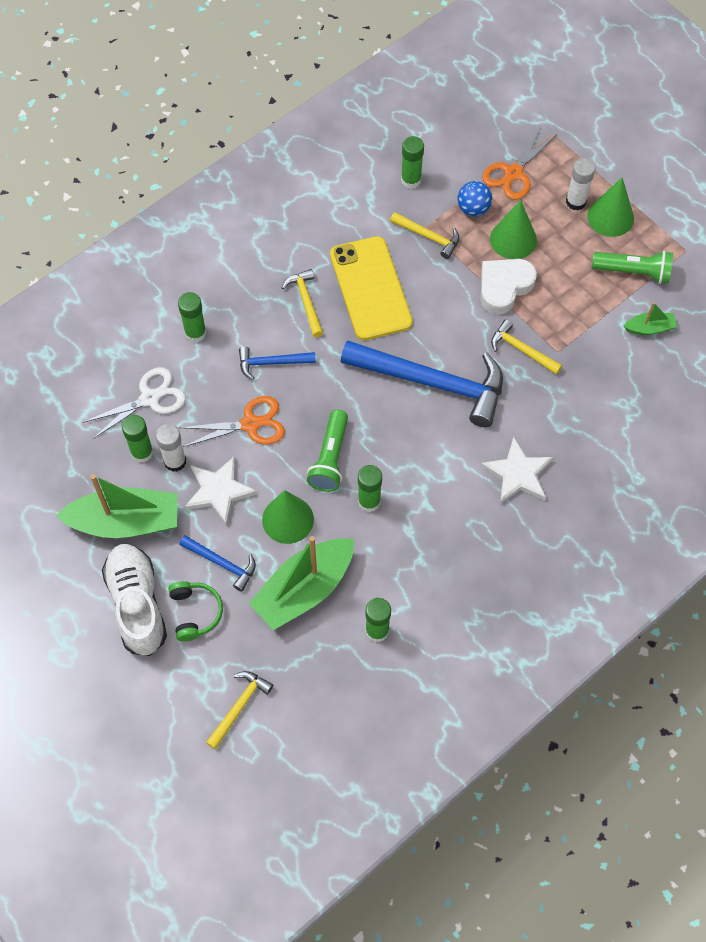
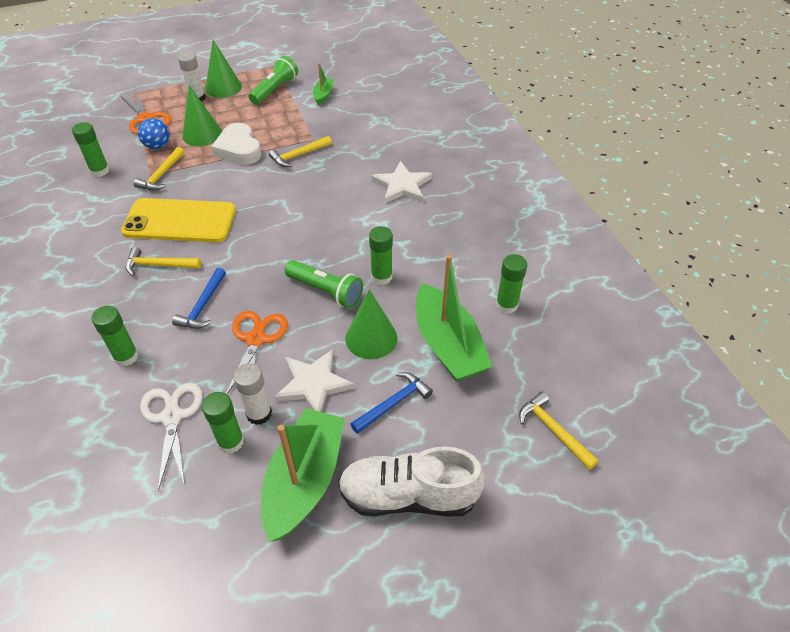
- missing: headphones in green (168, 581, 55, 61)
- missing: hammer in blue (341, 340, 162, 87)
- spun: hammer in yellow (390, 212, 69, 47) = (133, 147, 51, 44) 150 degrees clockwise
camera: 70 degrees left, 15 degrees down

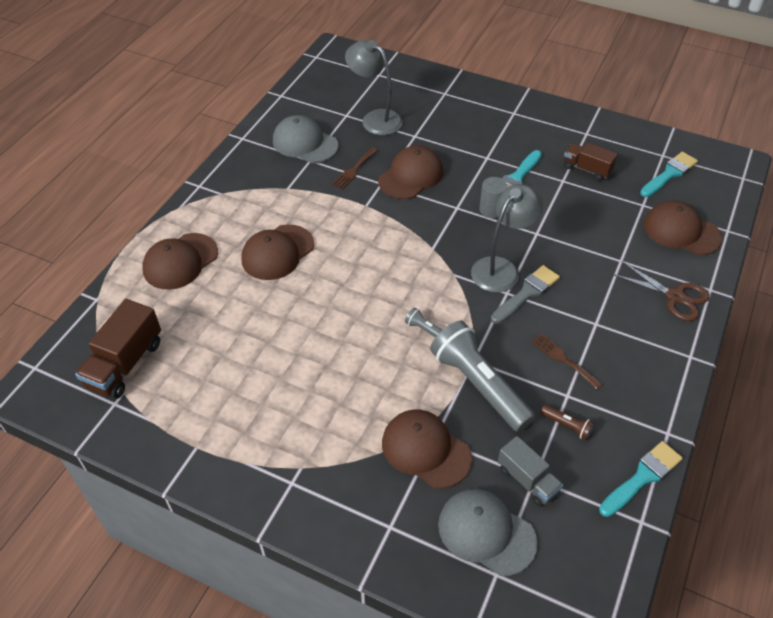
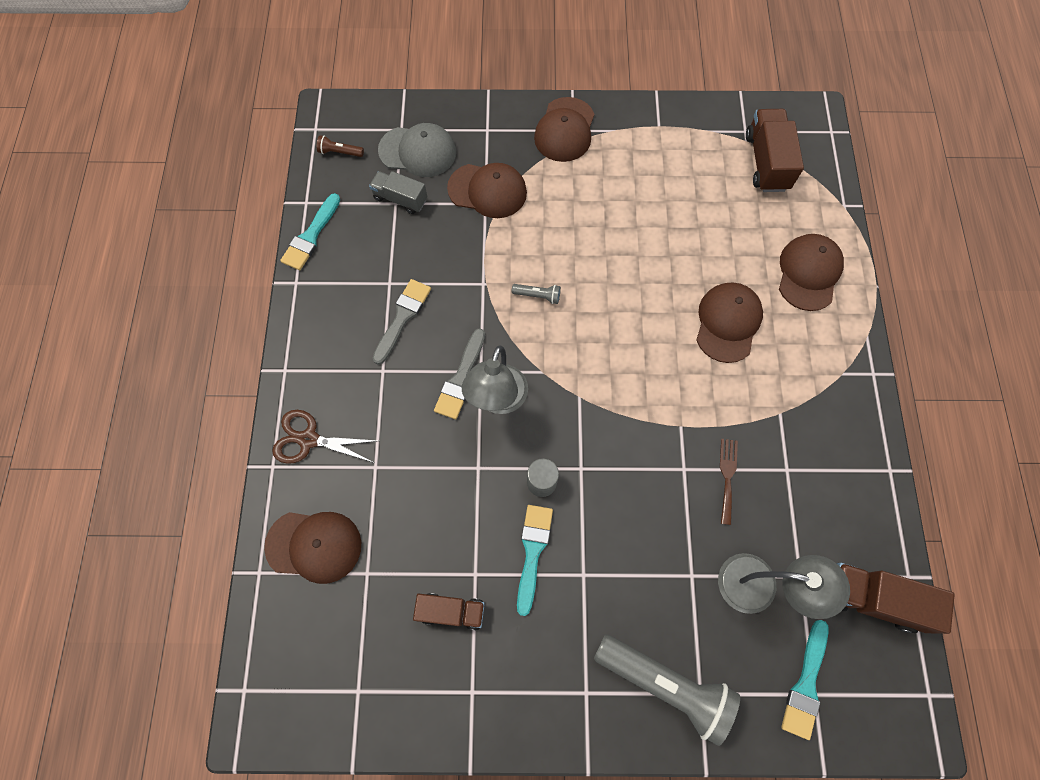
- missing: cap in grey (273, 115, 66, 48)
- relocated: cap in brown (378, 146, 65, 53) to (534, 97, 60, 65)
- relocated: flashlight in grey (430, 321, 105, 111) to (594, 635, 146, 111)
- exchanged: fork in brown (532, 334, 71, 56) to brush in grey (372, 279, 59, 86)
- relocated: flashlight in brown (540, 405, 55, 35) to (317, 135, 47, 22)
- relocated: brush in turquoise (640, 152, 58, 45) to (781, 620, 47, 120)
- appeared: truck in brown (836, 563, 118, 71)
camera: 155 degrees right, 20 degrees up

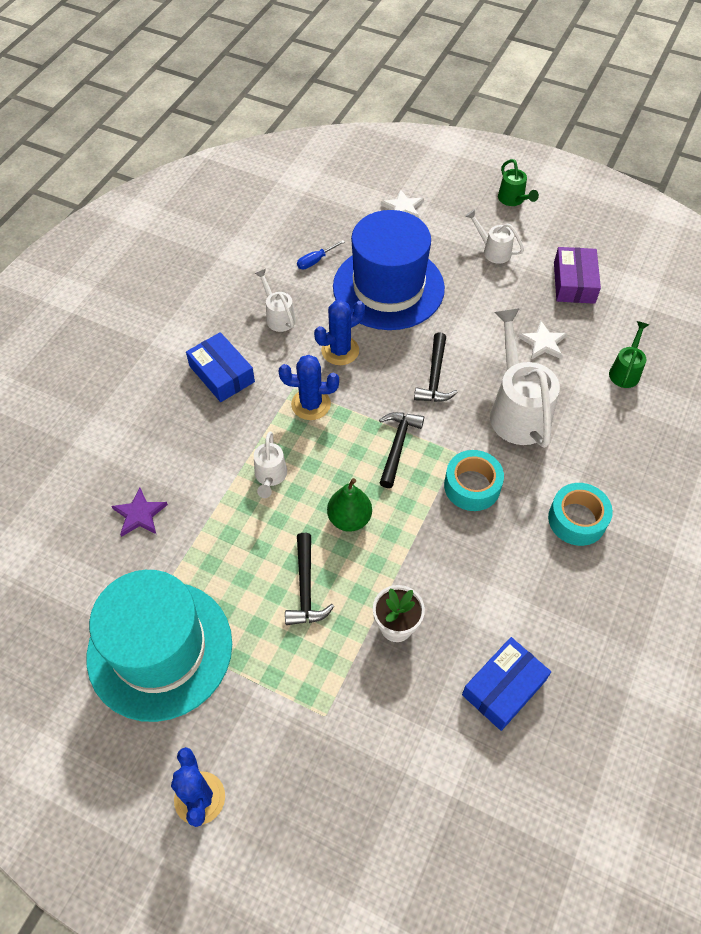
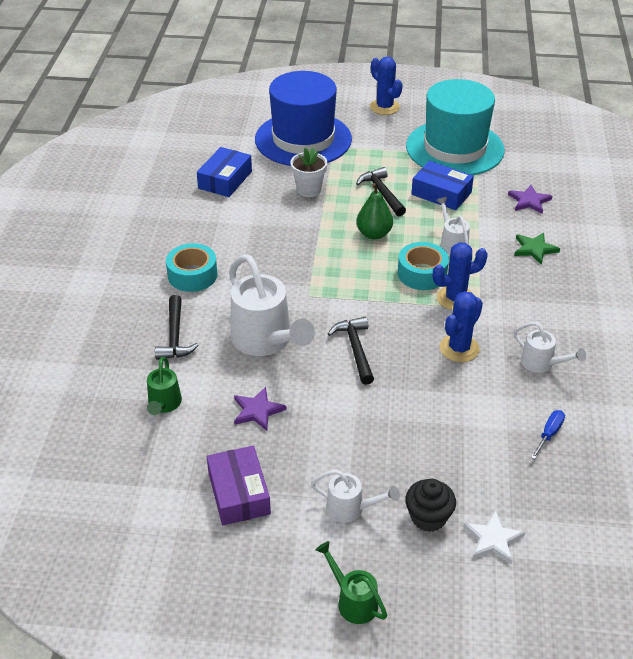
- relocated: box in blue (186, 332, 69, 70) to (411, 161, 63, 49)
- relocated: hat in blue (333, 210, 112, 120) to (255, 71, 97, 95)
- relocated: hammer in black (379, 412, 45, 76) to (155, 295, 44, 65)
- relocated: tape in turquoise (444, 450, 60, 61) to (398, 242, 51, 48)
- colour: star in white (518, 321, 49, 39) to star in purple (234, 387, 52, 44)
- appeared: cupcake in black (405, 479, 51, 53)
- appeared: star in green (514, 232, 46, 33)
camera: 160 degrees right, 15 degrees down

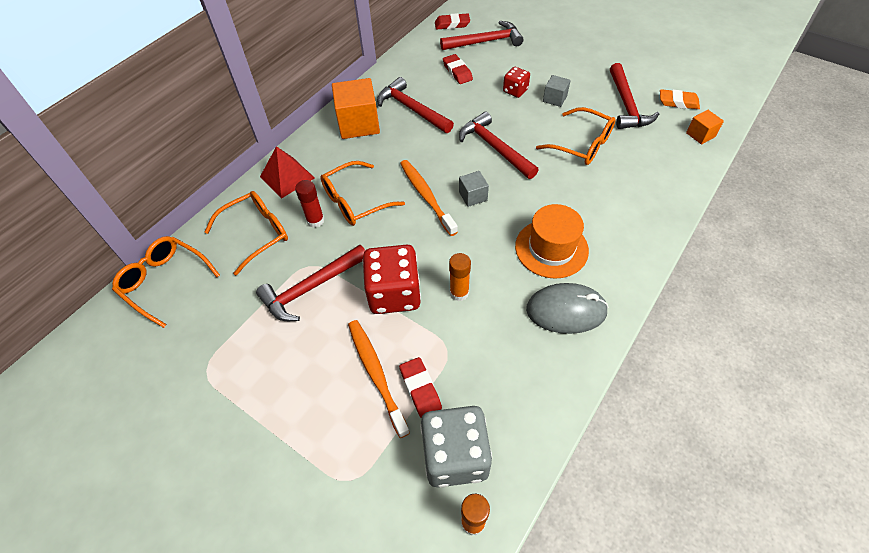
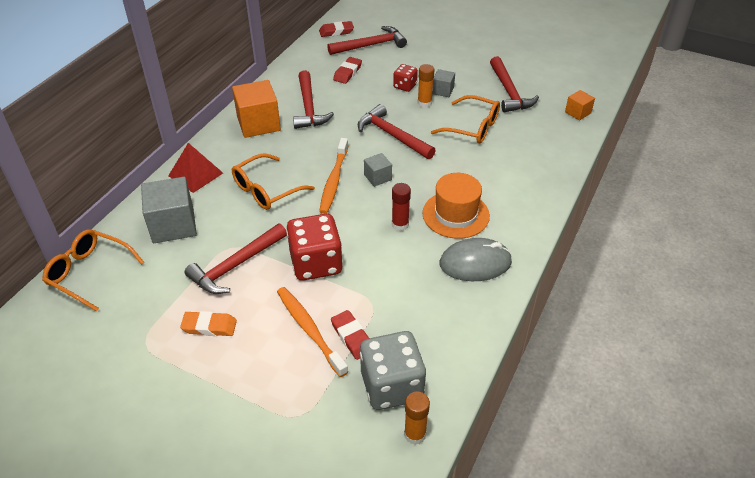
- exchanged: glasses in orange (205, 191, 83, 84) to cube in grey (141, 177, 56, 66)
- relocated: glue stick in red (295, 180, 30, 48) to (392, 183, 19, 48)
- spun: hammer in red (377, 77, 77, 56) = (293, 70, 41, 59) 135 degrees counterclockwise
- spun: toothbrush in orange (400, 160, 58, 76) = (319, 138, 29, 76) 135 degrees counterclockwise
- spun: eraser in red (443, 54, 30, 30) = (333, 57, 29, 27) 60 degrees clockwise
- relocated: glue stick in orange (449, 253, 22, 48) to (418, 64, 16, 43)
- relocated: eraser in orange (660, 89, 40, 20) to (180, 311, 57, 25)
camera: 10 degrees left, 10 degrees down

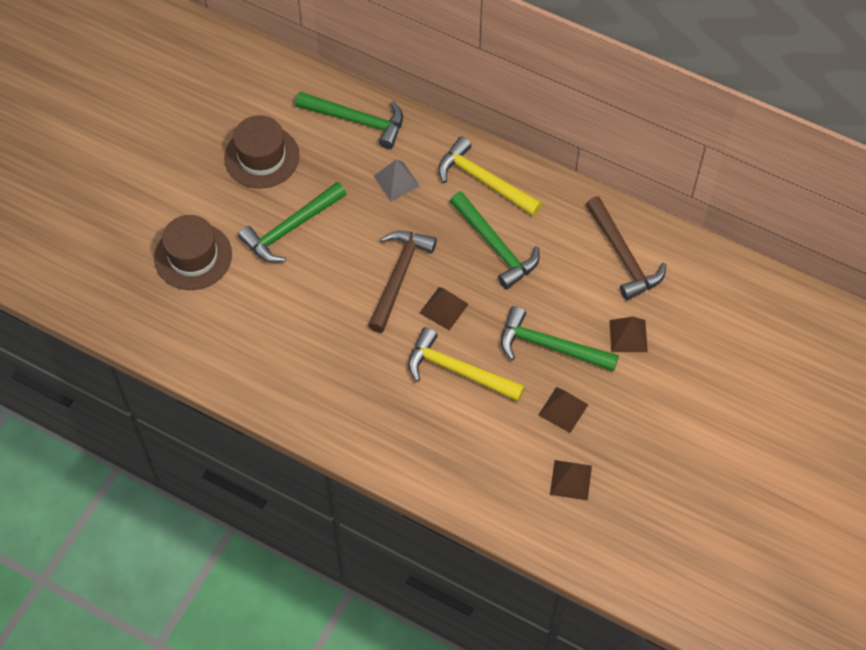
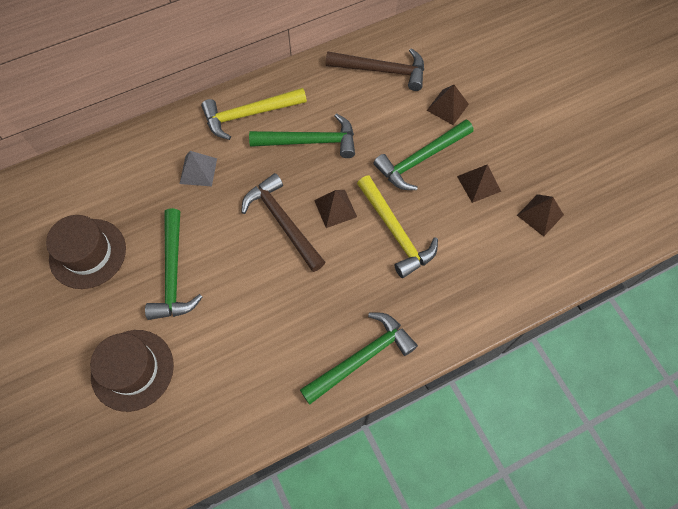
- relocated: hammer in green (295, 92, 108, 57) to (300, 312, 118, 93)
- spun: hammer in yellow (408, 327, 117, 74) = (357, 175, 81, 103) 90 degrees counterclockwise
camera: 55 degrees left, 5 degrees up

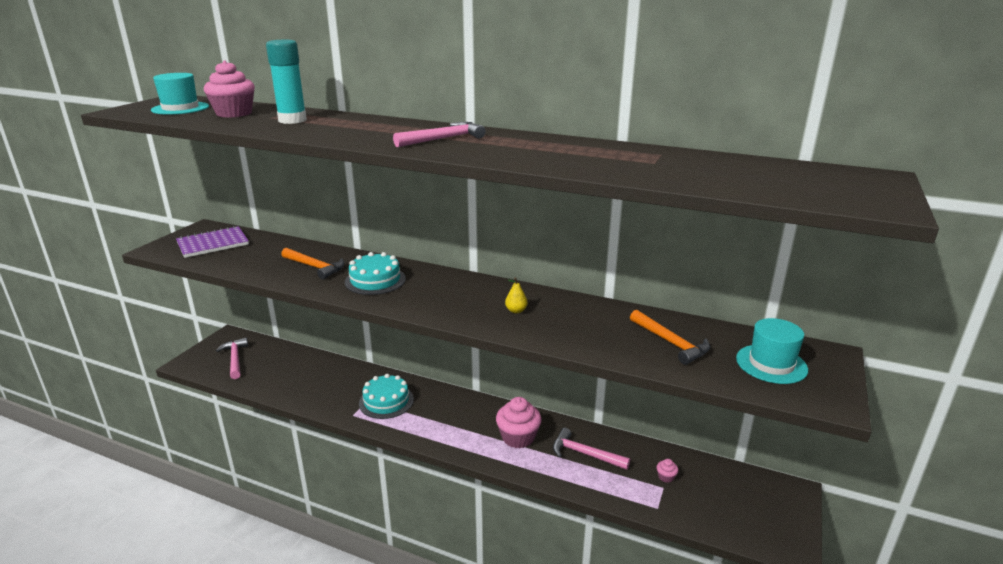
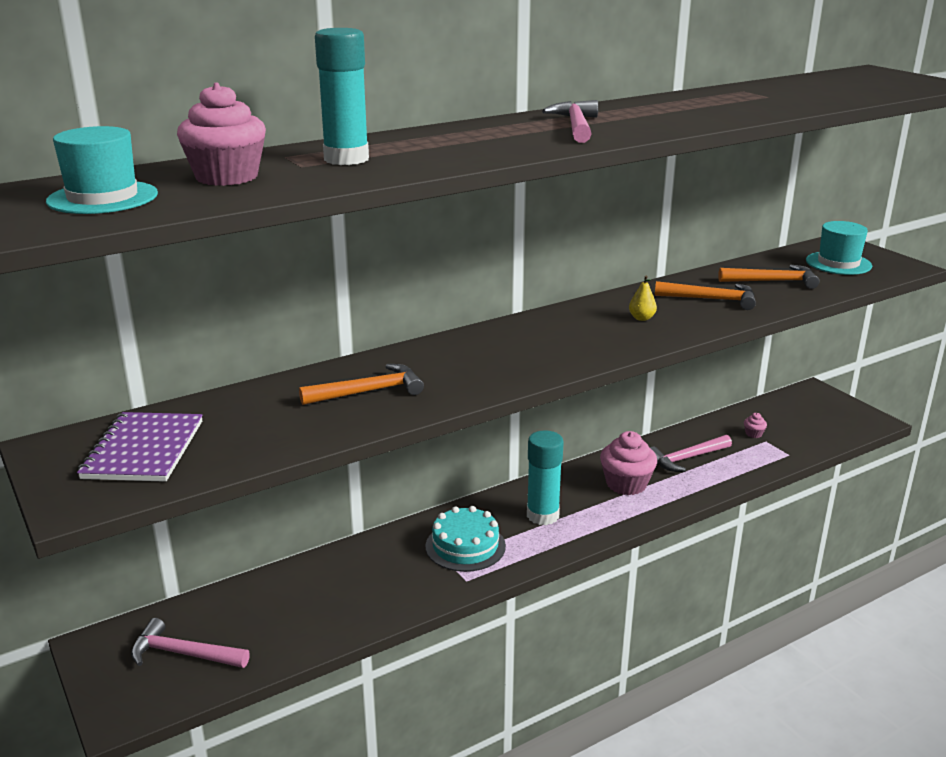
- missing: cake in turquoise (345, 252, 61, 43)
- appeared: glue stick in turquoise (527, 430, 37, 95)
- appeared: hammer in orange (655, 281, 101, 29)
camera: 55 degrees left, 0 degrees up

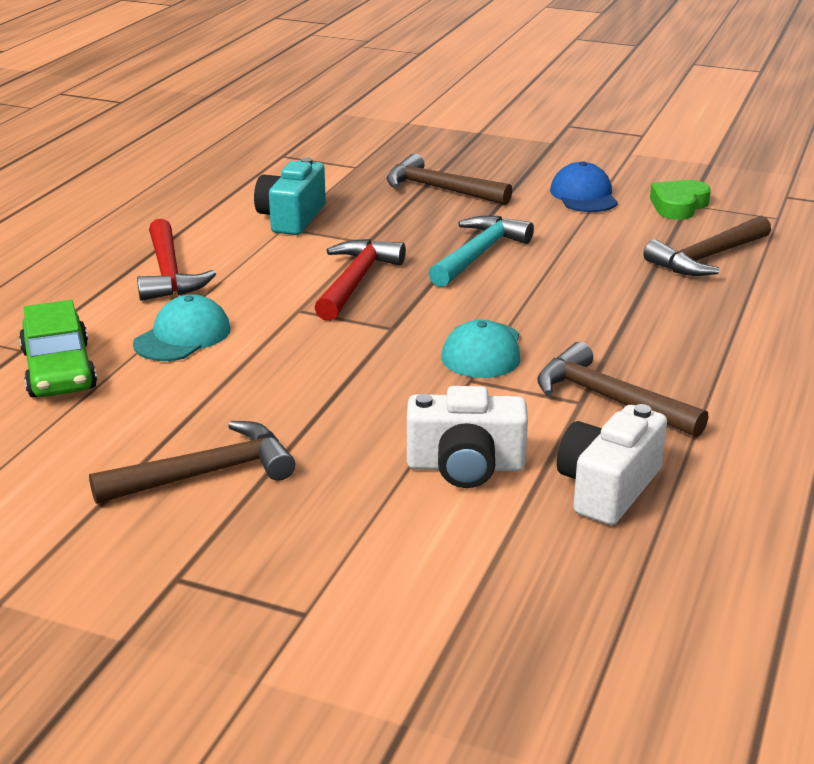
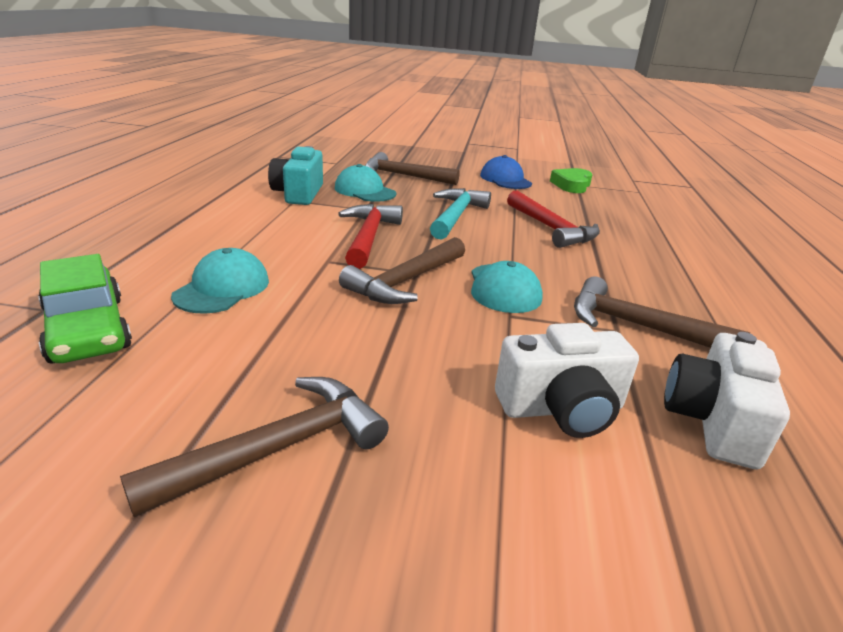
- relocated: hammer in red (137, 219, 79, 82) to (507, 190, 93, 58)
- relocated: hammer in brown (644, 216, 127, 60) to (339, 237, 126, 67)
- appeared: cap in turquoise (335, 164, 61, 38)
camera: 15 degrees left, 0 degrees up

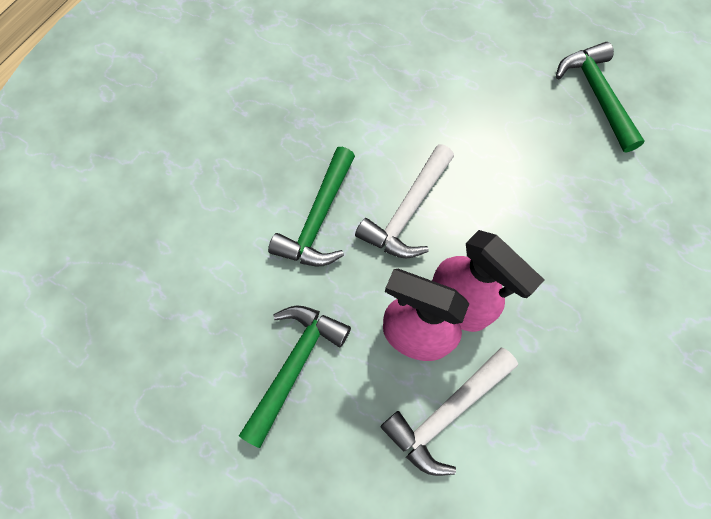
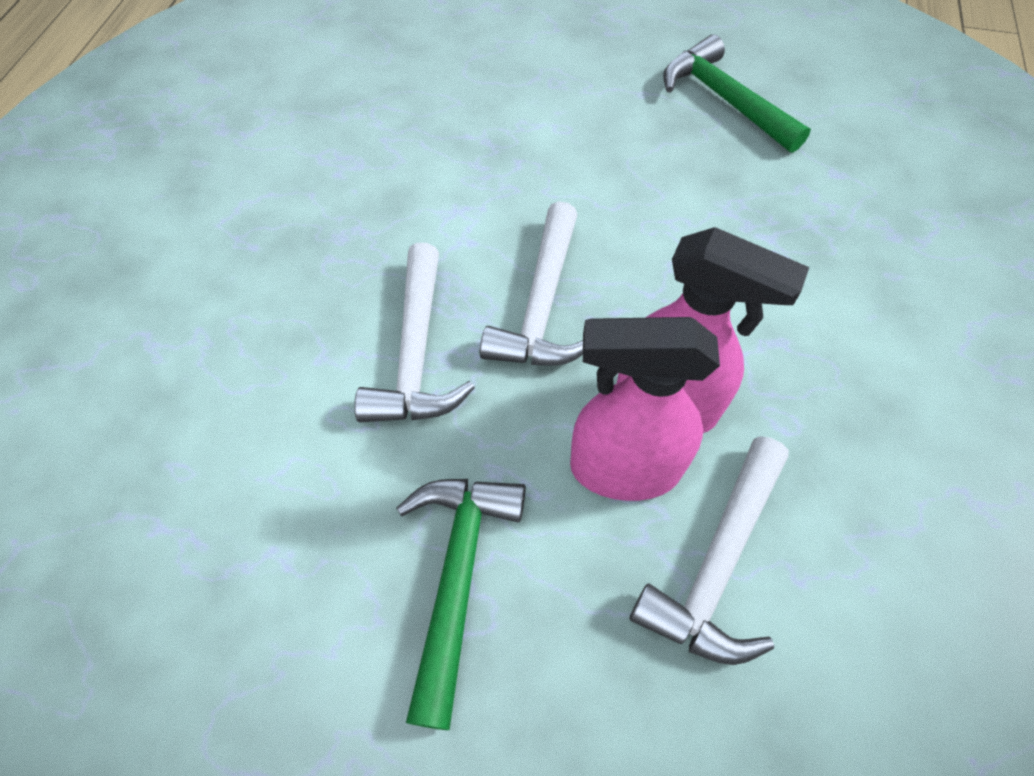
- colour: hammer in green (268, 147, 87, 119) to hammer in white (354, 243, 121, 179)
camera: 20 degrees left, 10 degrees down

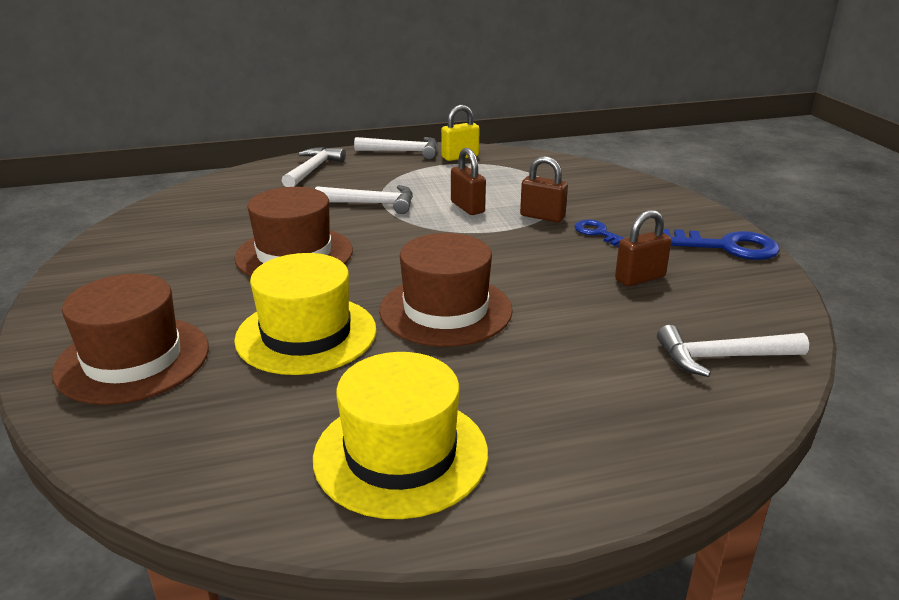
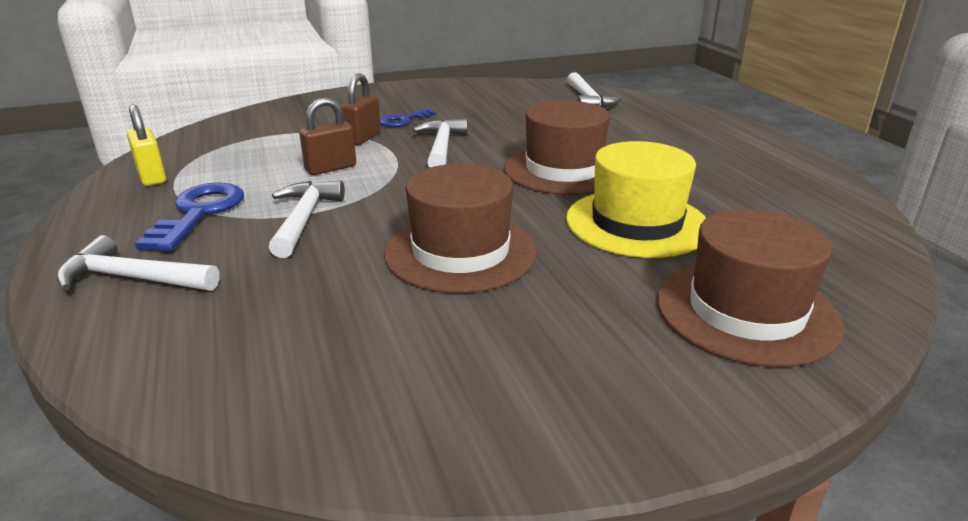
- missing: hat in yellow (313, 352, 175, 167)
- relocated: hammer in white (354, 137, 84, 22) to (412, 118, 56, 50)
- missing: padlock in brown (615, 210, 56, 76)
- relocated: key in blue (663, 229, 117, 31) to (135, 182, 109, 69)
camera: 95 degrees left, 0 degrees up

